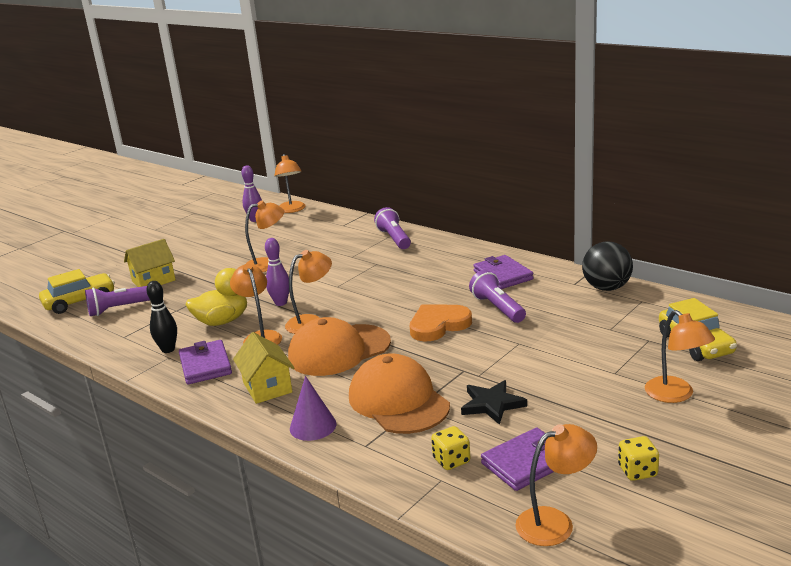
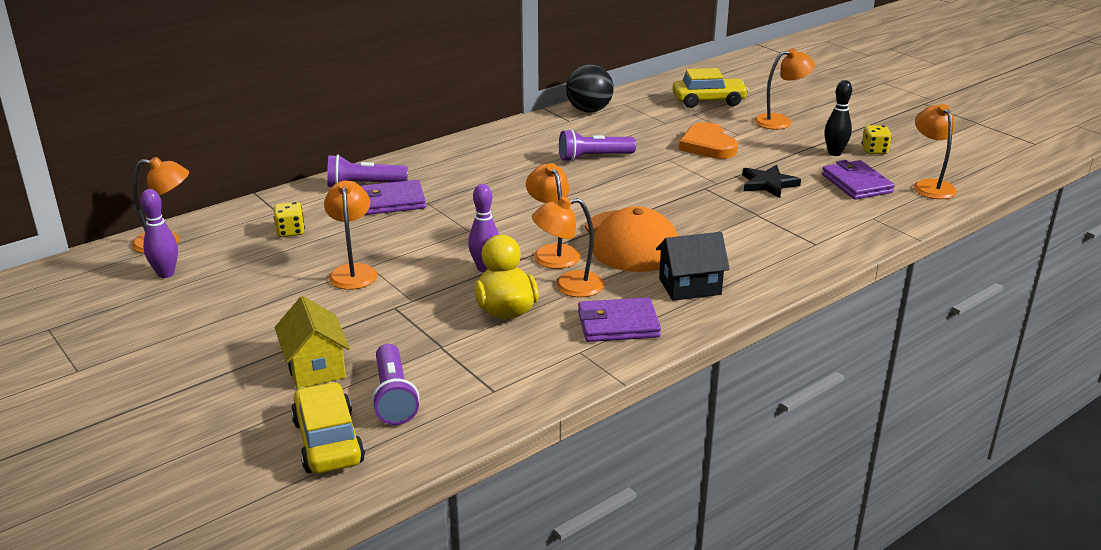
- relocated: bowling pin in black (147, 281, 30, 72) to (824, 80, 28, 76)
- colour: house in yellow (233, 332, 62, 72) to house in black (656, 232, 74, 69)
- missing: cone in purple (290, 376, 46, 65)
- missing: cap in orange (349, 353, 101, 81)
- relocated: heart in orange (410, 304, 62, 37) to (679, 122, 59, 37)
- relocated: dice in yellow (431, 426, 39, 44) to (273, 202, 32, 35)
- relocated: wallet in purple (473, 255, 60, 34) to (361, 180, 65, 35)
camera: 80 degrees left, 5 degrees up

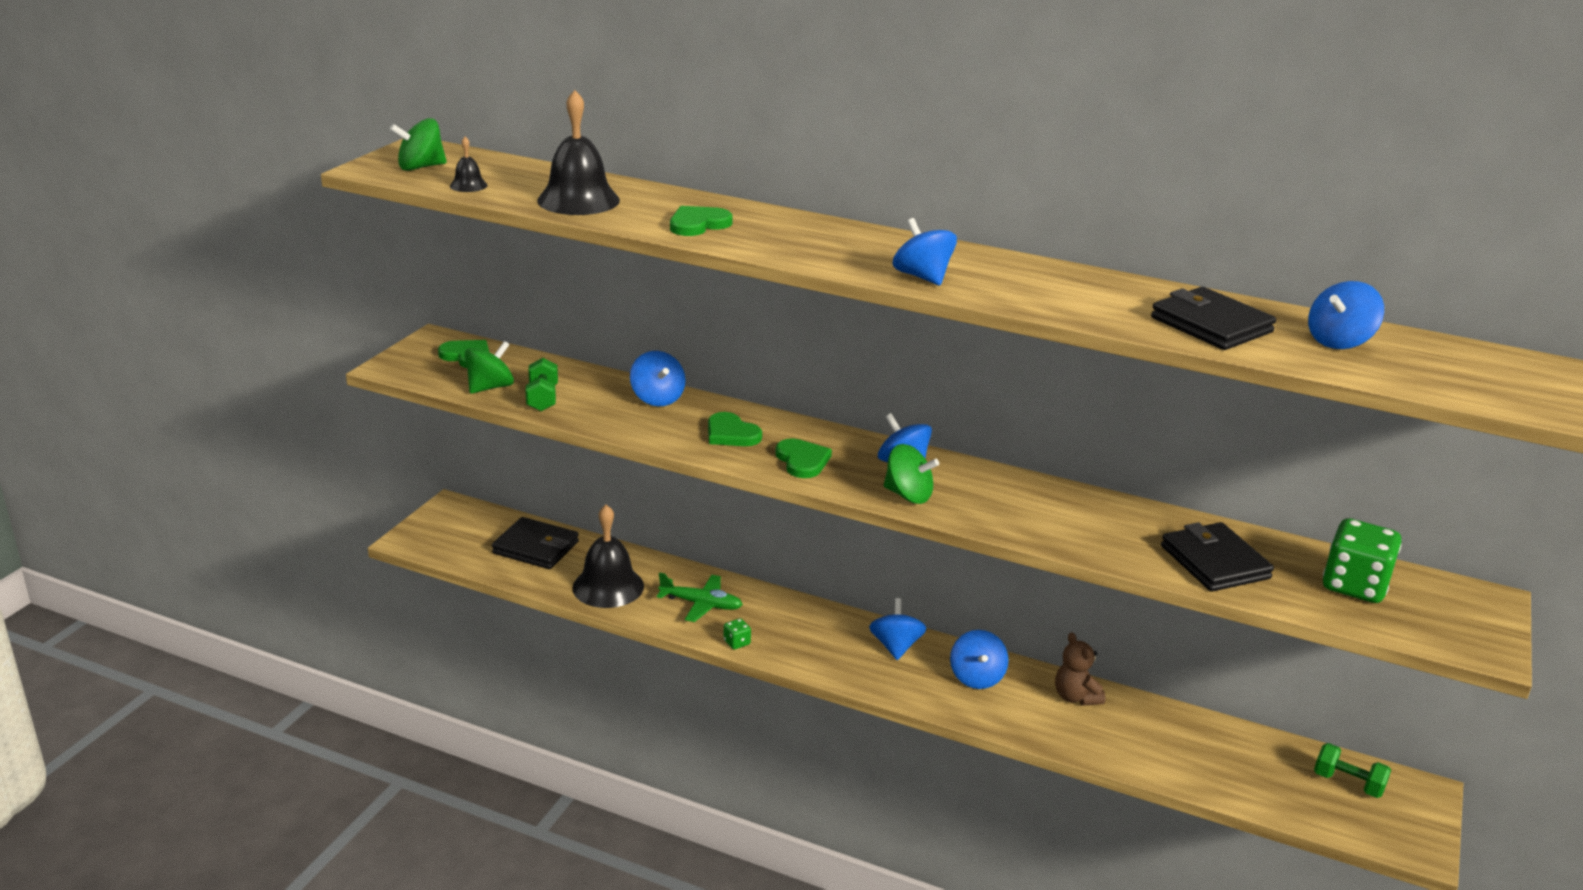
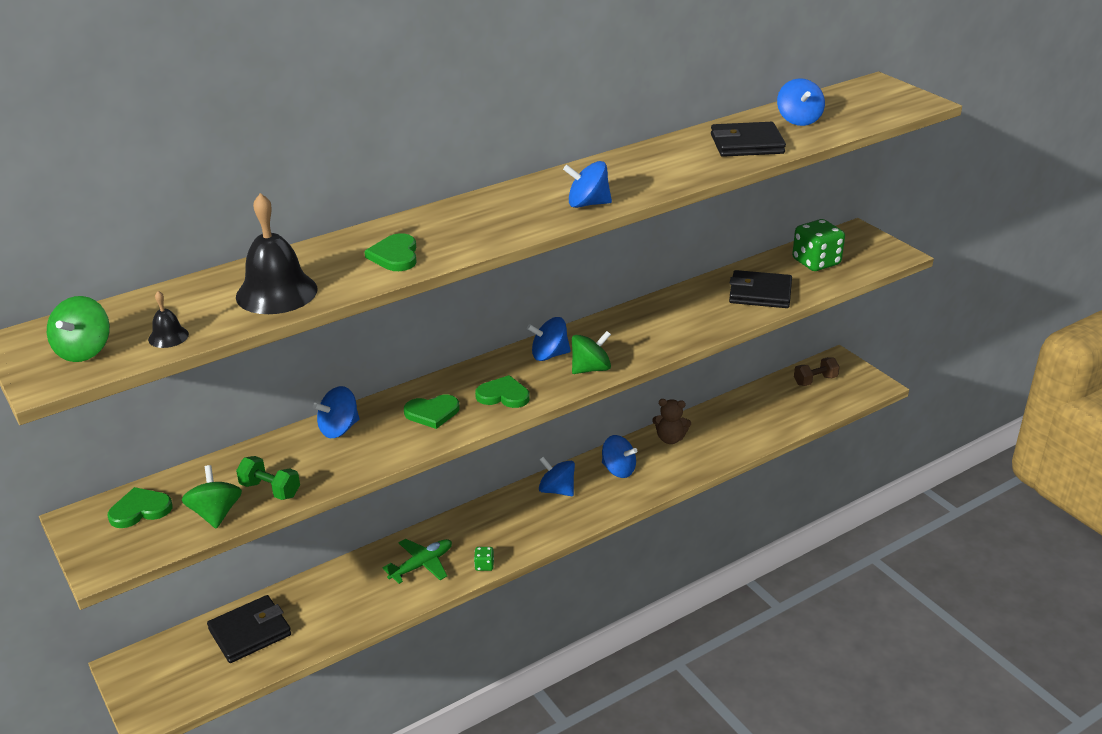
- missing: bell in black (572, 505, 72, 103)
- spun: spinning top in blue (630, 351, 55, 55) = (313, 386, 47, 52) 135 degrees clockwise
- colour: dumbbell in green (1314, 743, 77, 55) to dumbbell in brown (794, 357, 46, 29)
camera: 55 degrees left, 5 degrees up

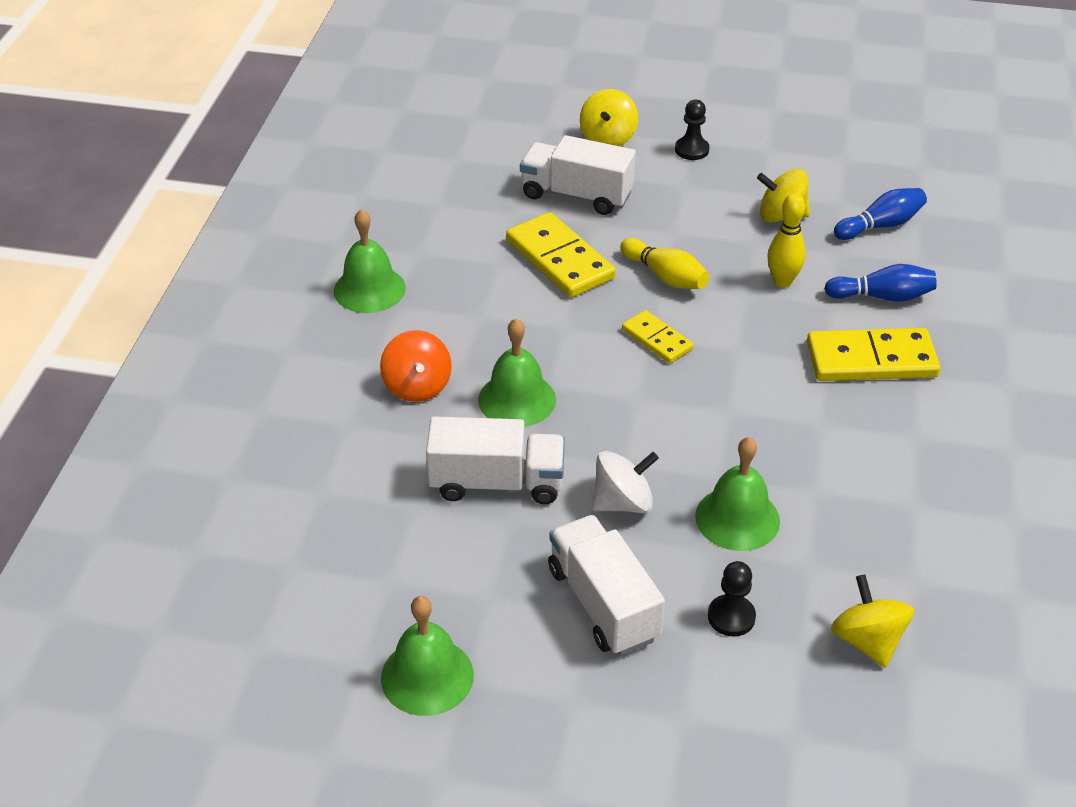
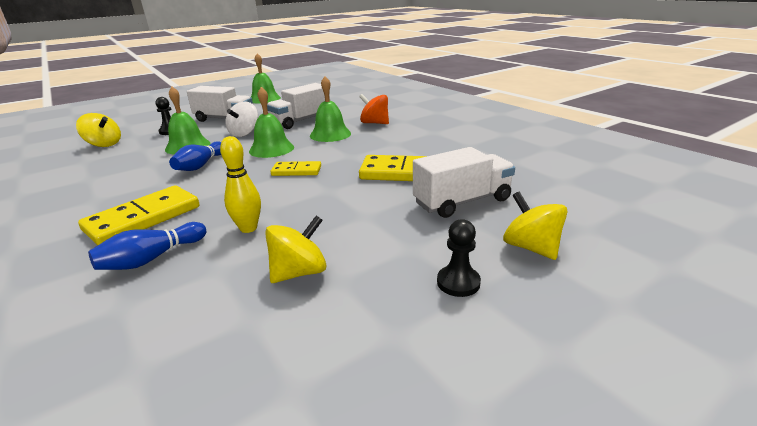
- relocated: bell in green (334, 209, 72, 104) to (249, 87, 45, 71)
- missing: bowling pin in yellow (620, 238, 89, 51)
- relocated: bowling pin in blue (834, 188, 93, 52) to (169, 141, 52, 30)
camera: 135 degrees right, 15 degrees down

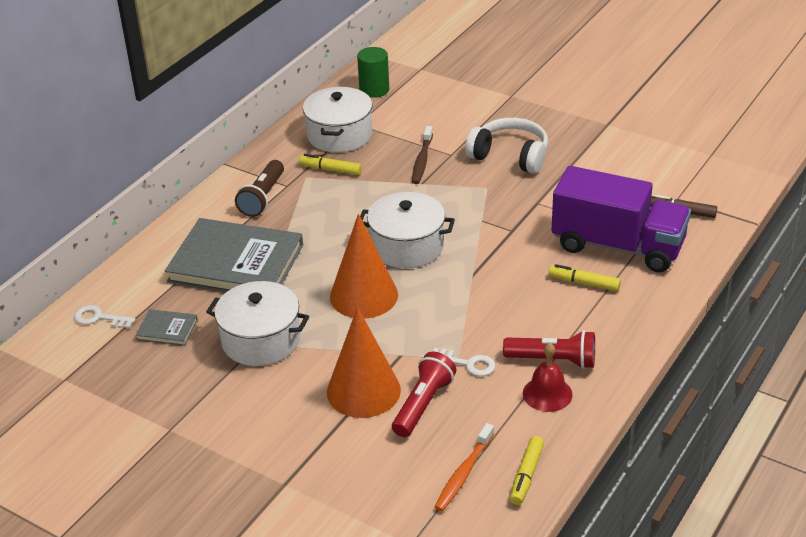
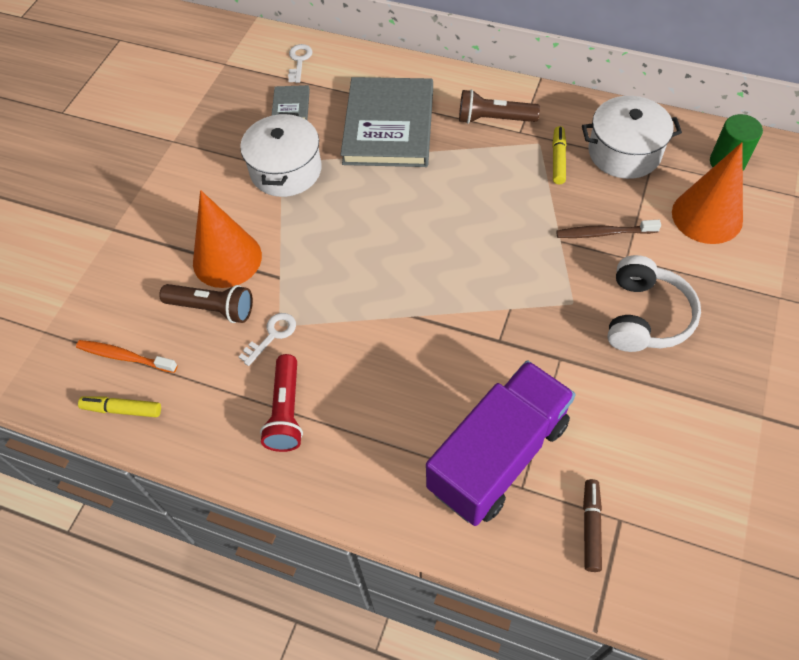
- relocated: cone in orange (330, 214, 68, 105) to (672, 142, 71, 102)
- missing: pot in white (360, 192, 95, 76)
- colour: flashlight in red (392, 352, 64, 85) to flashlight in brown (159, 284, 94, 39)
- spun: key in white (433, 348, 62, 28) = (239, 313, 57, 53) 150 degrees counterclockwise
- missing: bell in red (523, 343, 50, 69)
- missing: marker in yellow (548, 264, 73, 27)
- spun: truck in purple (551, 166, 140, 106) = (426, 360, 150, 166) 150 degrees counterclockwise
camera: 80 degrees right, 20 degrees up

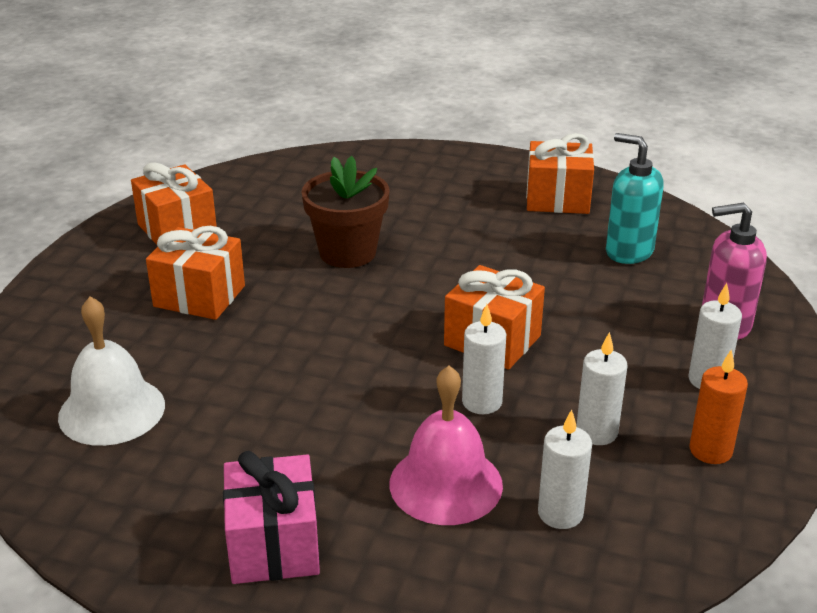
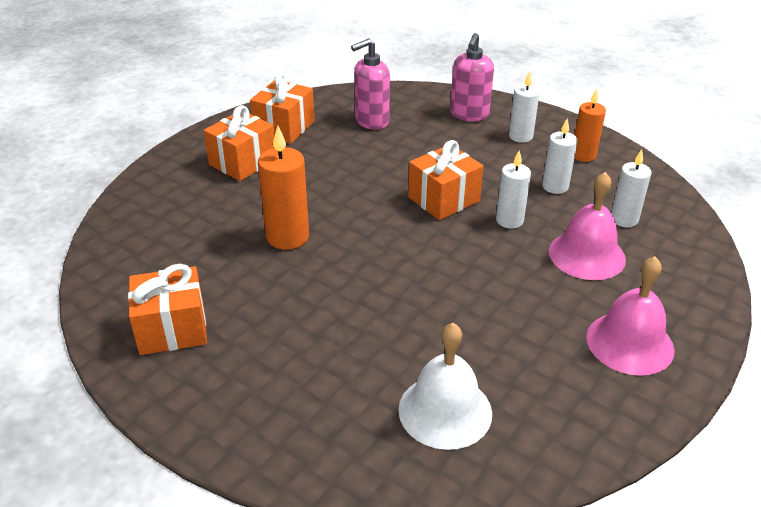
- relocated: gift in orange (146, 226, 99, 94) to (204, 105, 71, 76)
- exchanged: gift in pink (223, 451, 97, 133) to bell in pink (586, 256, 89, 120)
- exchanged: flower pot in brown (302, 156, 88, 112) to candle in orange (258, 126, 51, 124)
- colour: soap dispenser in turquoise (606, 133, 58, 131) to soap dispenser in pink (351, 38, 39, 92)
camera: 70 degrees left, 5 degrees up

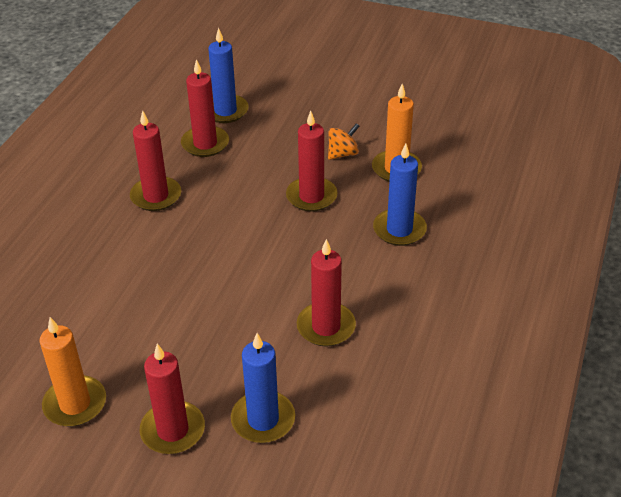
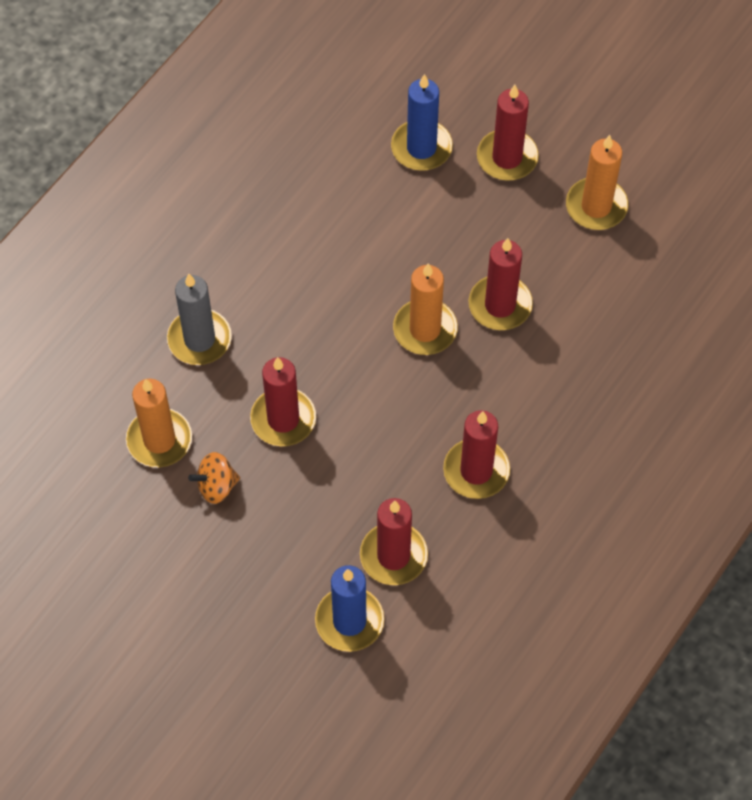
- relocated: candle in red (297, 239, 59, 107) to (468, 238, 65, 92)
- colour: candle in blue (373, 143, 54, 103) to candle in grey (167, 274, 65, 91)
- appeared: candle in orange (393, 263, 65, 92)
camera: 165 degrees left, 20 degrees up

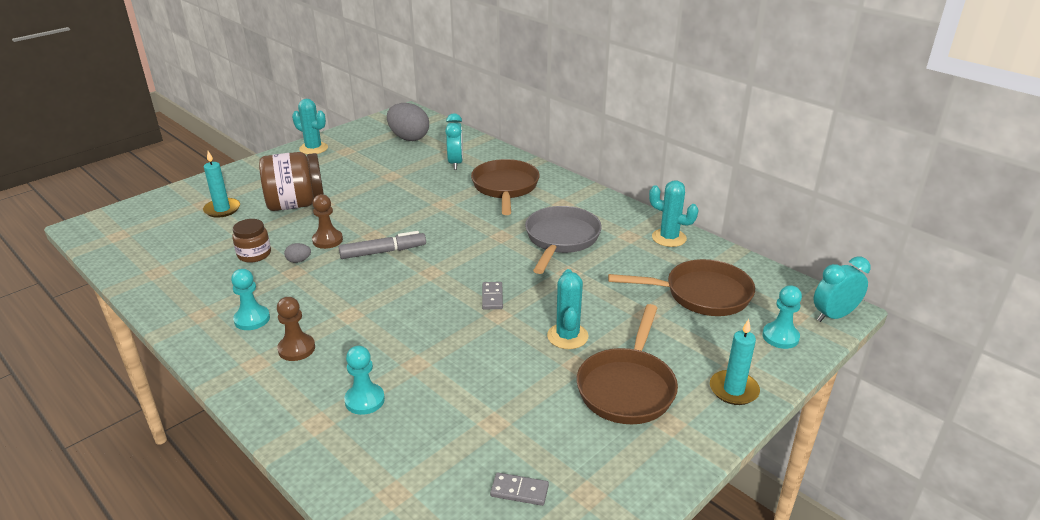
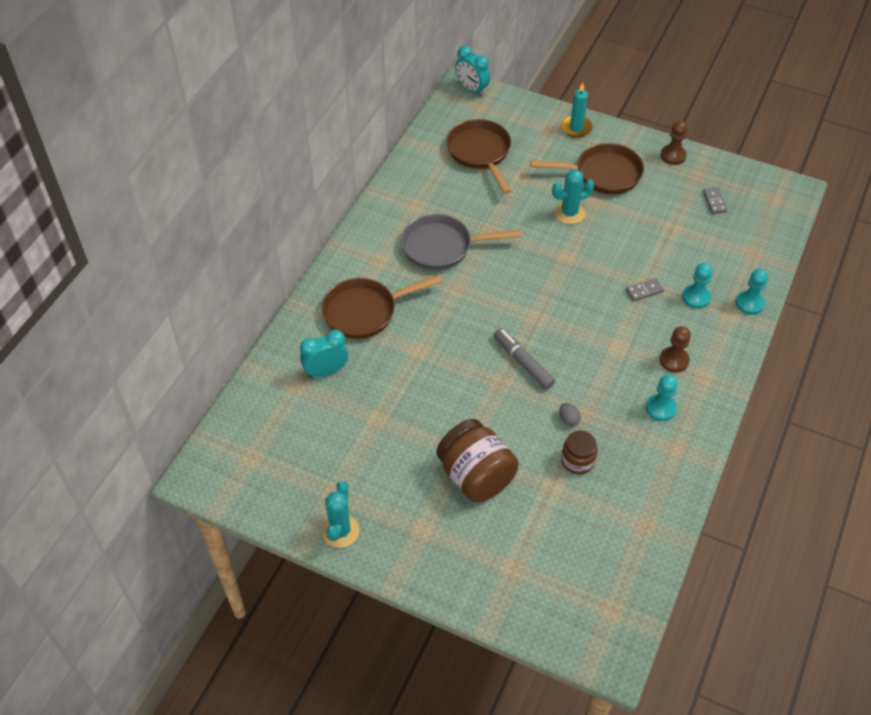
- missing: candle in turquoise (203, 151, 37, 67)
- relocated: pawn in brown (312, 194, 31, 55) to (661, 121, 27, 44)
- missing: egg in grey (387, 103, 42, 38)
- relocated: domino in grey (482, 282, 21, 28) to (626, 278, 38, 23)
- missing: cactus in turquoise (649, 180, 49, 67)
- relocated: pawn in turquoise (762, 285, 40, 64) to (736, 269, 32, 46)
camera: 110 degrees left, 20 degrees up

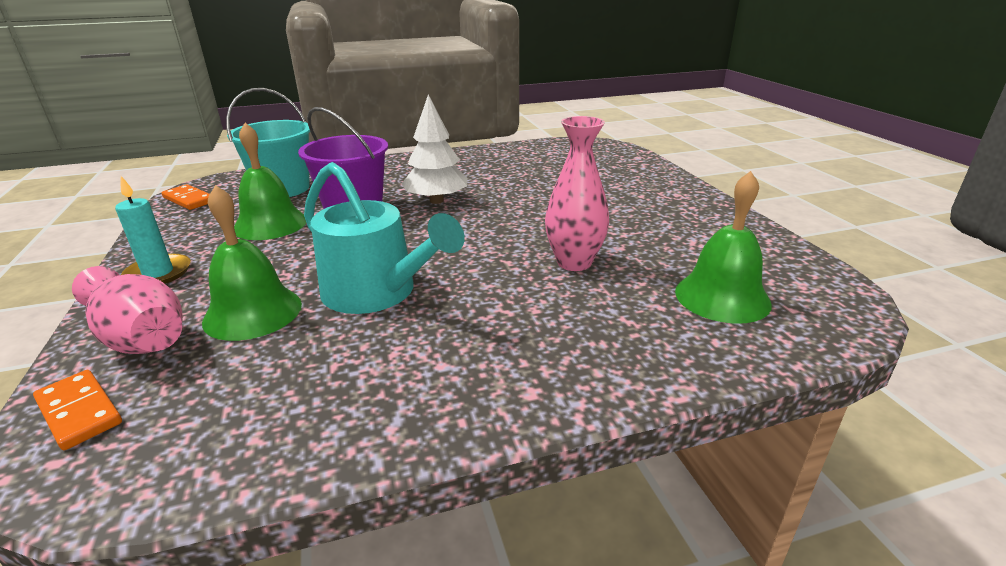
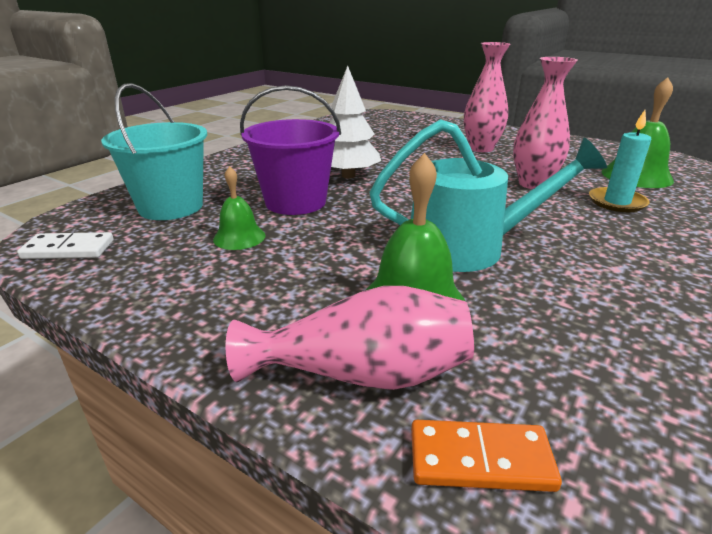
- relocated: candle in turquoise (115, 176, 76, 108) to (589, 110, 62, 102)
- colour: domino in orange (161, 184, 49, 26) to domino in white (17, 232, 97, 27)
- size: bell in green (234, 123, 72, 117) = (213, 166, 53, 84) x0.61
- appeared: vase in pink (464, 42, 46, 110)
camera: 40 degrees left, 0 degrees up

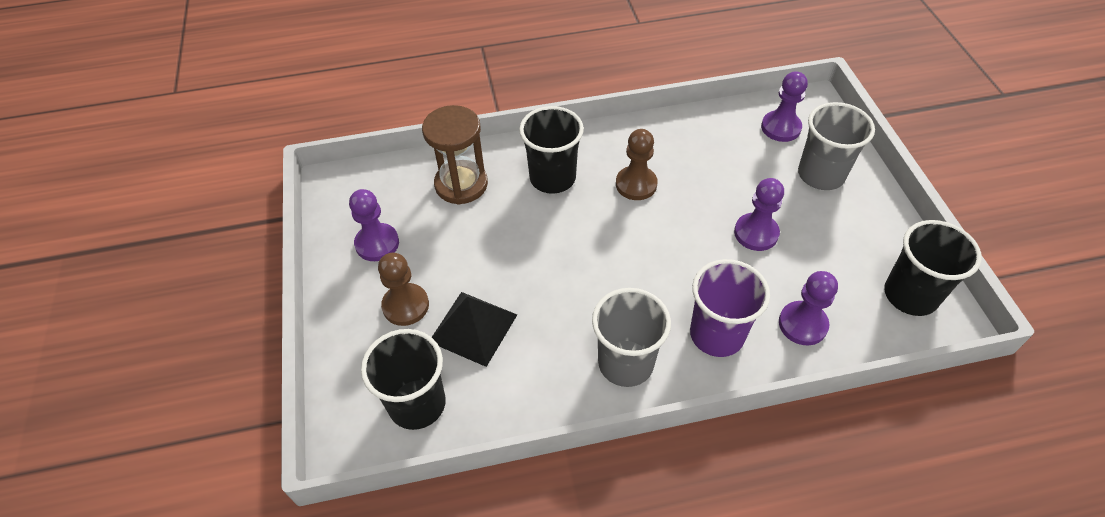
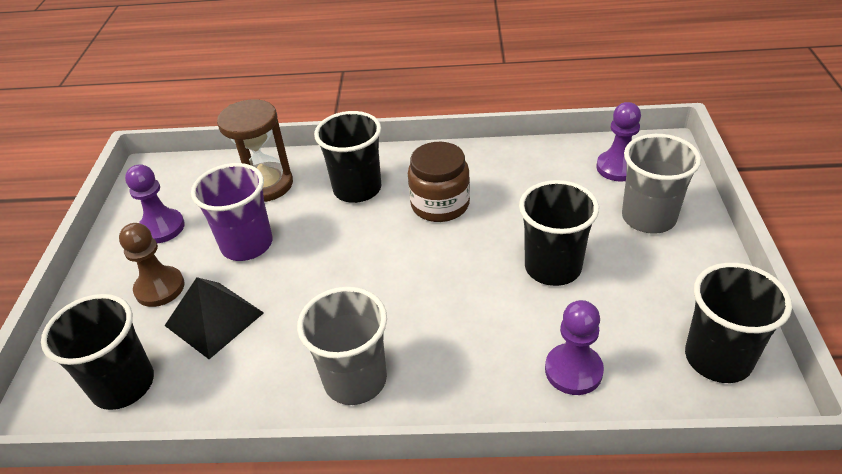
- exchanged: pawn in brown (616, 129, 42, 71) to jar in brown (408, 142, 62, 80)
- relocated: cup in purple (690, 259, 80, 98) to (191, 163, 82, 98)
- exchanged: pawn in purple (734, 178, 50, 73) to cup in black (519, 180, 80, 106)
camera: 15 degrees right, 10 degrees down

